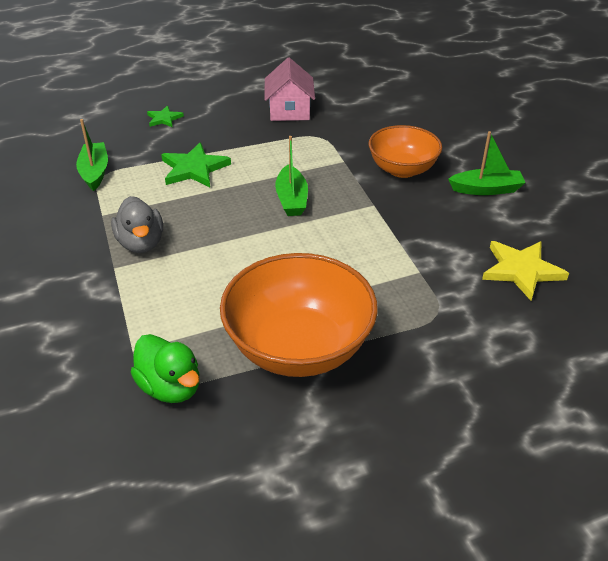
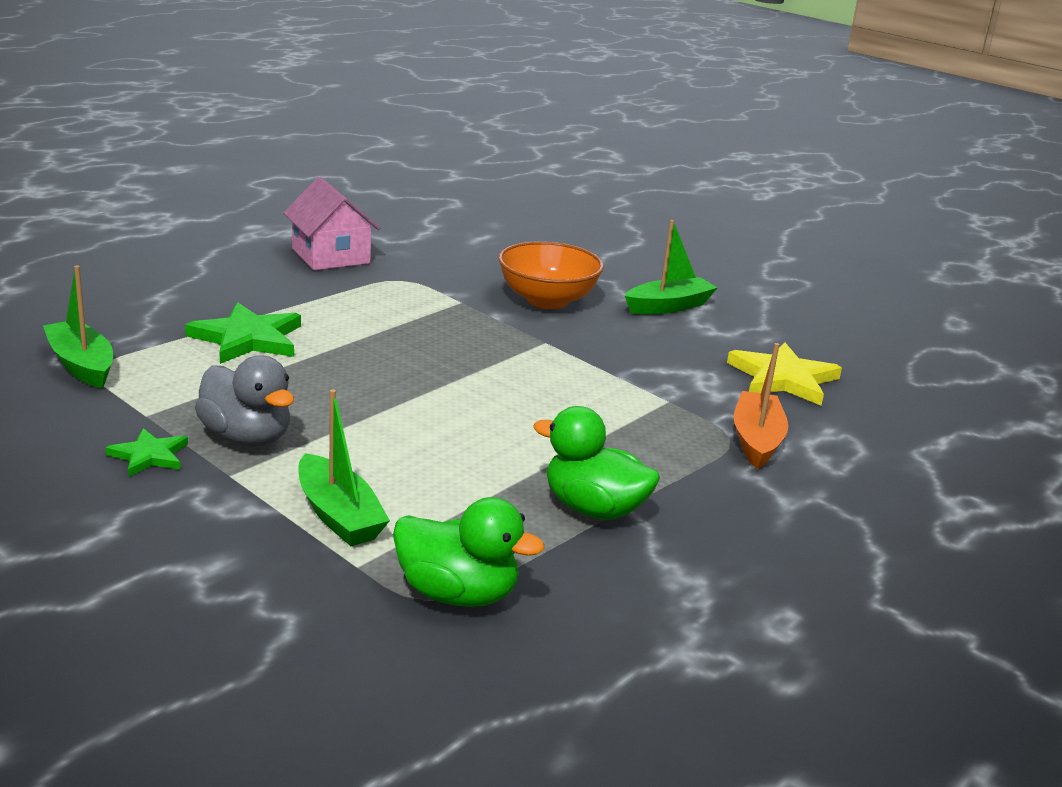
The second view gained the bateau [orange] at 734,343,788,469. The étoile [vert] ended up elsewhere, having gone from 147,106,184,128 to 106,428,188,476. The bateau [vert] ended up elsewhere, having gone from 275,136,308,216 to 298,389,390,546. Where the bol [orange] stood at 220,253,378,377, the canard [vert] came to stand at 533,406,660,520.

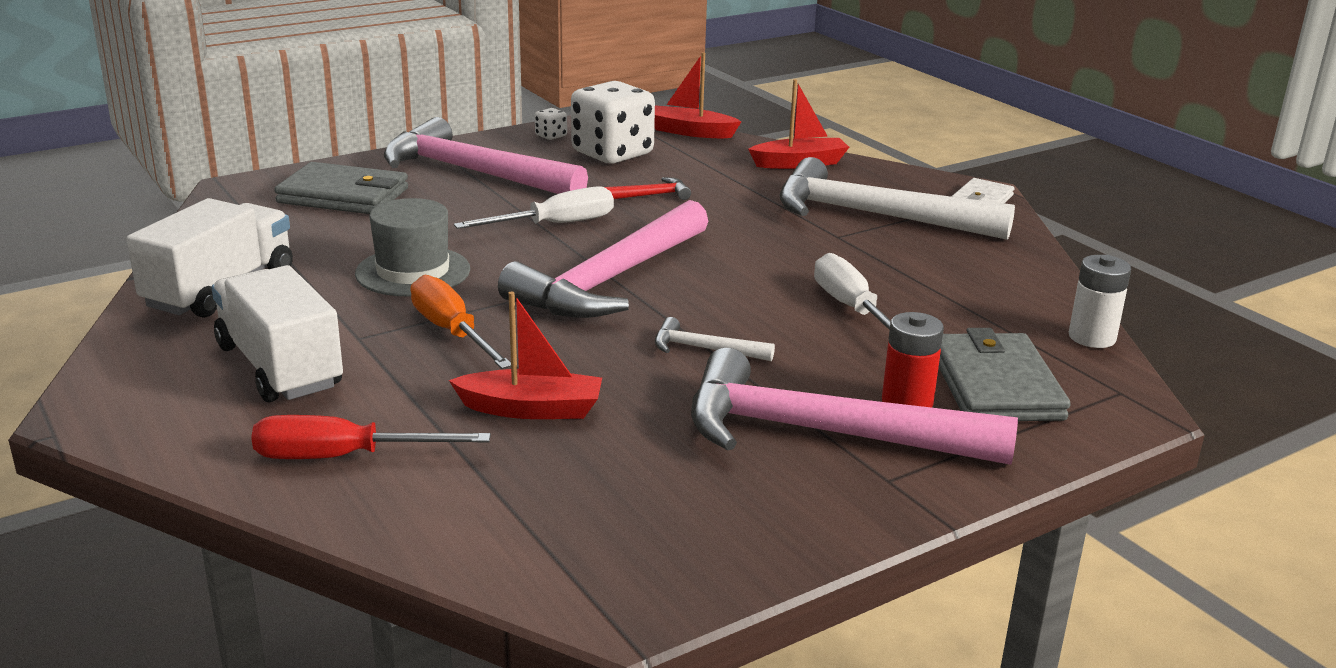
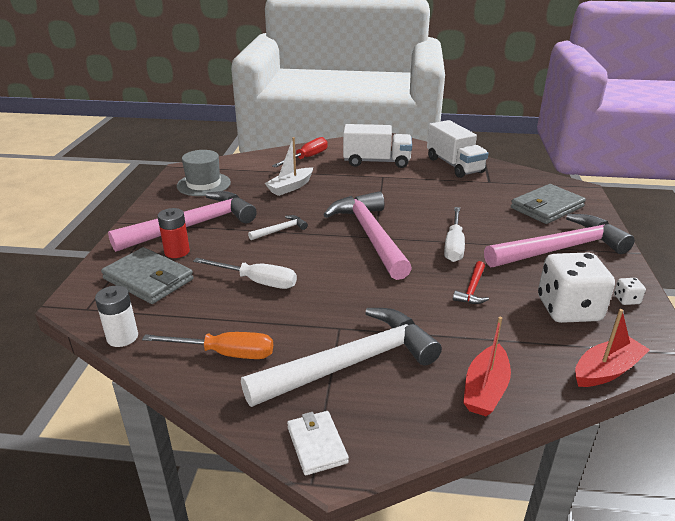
The chapeau [gris] ended up elsewhere, having gone from 355,198,470,296 to 177,150,231,196. The tournevis [orange] ended up elsewhere, having gone from 411,275,511,369 to 142,332,273,359. What was the bateau [rouge] at 449,291,602,419 turned into the bateau [blanc] at 265,137,313,196.

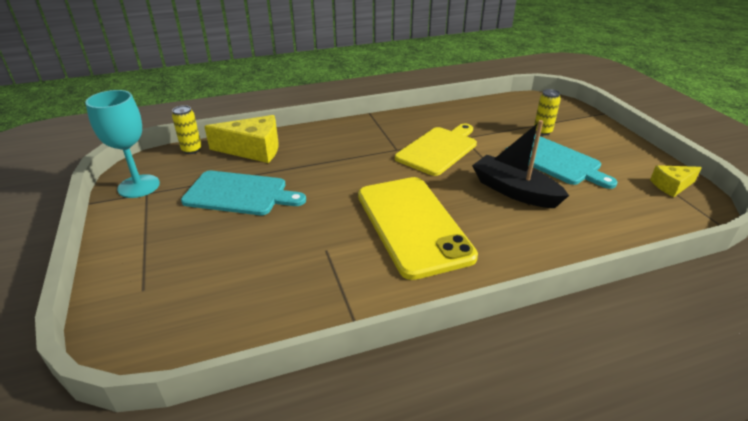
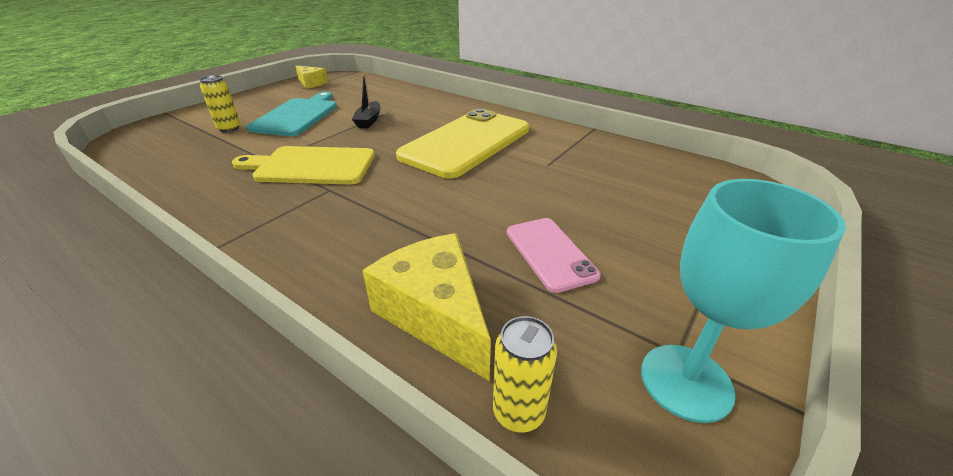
Where the planche à découper [turquoise] stood at 181,171,306,215, the téléphone [rose] came to stand at 507,218,601,293. The size of the bateau [noir] at 472,120,569,208 changed by a factor of 0.57.

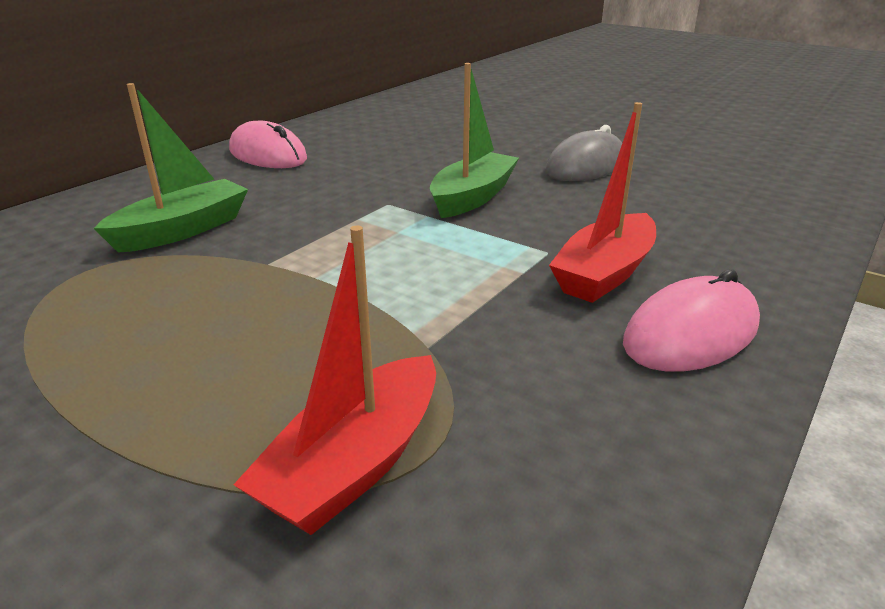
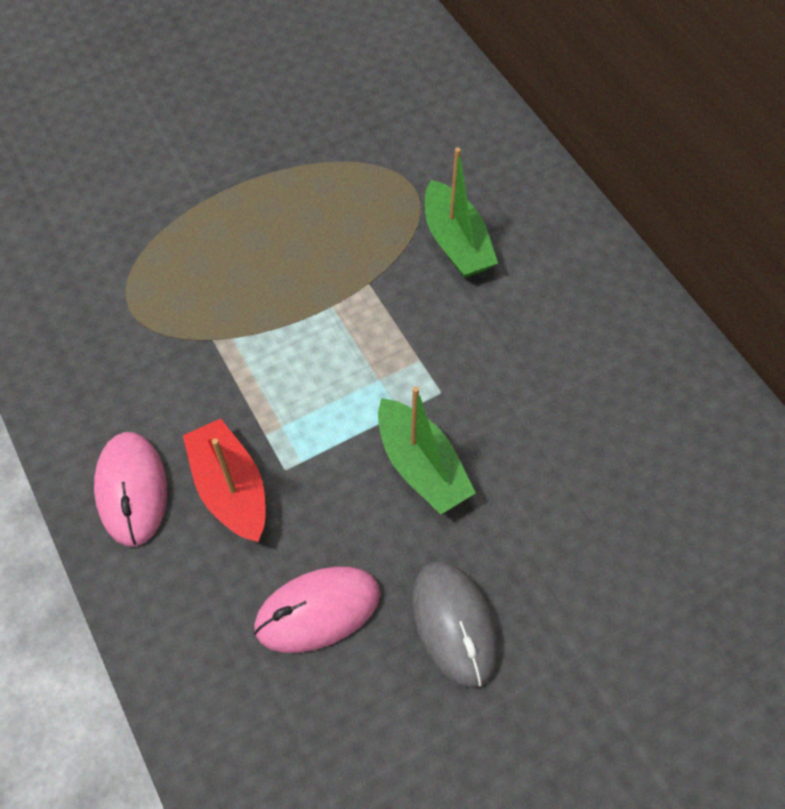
The second view lost the bateau [rouge] at 233,225,436,535. The souris [rose] ended up elsewhere, having gone from 229,121,307,168 to 254,566,380,653.

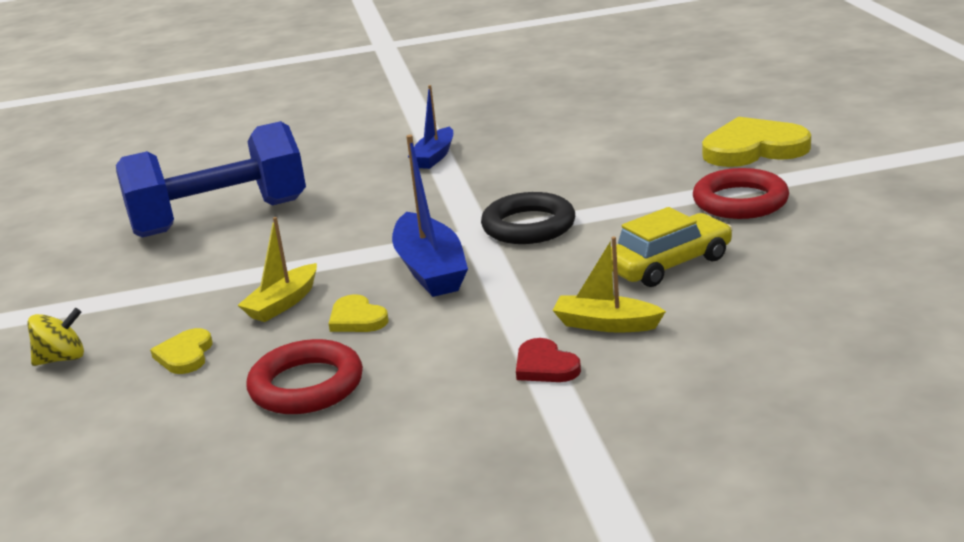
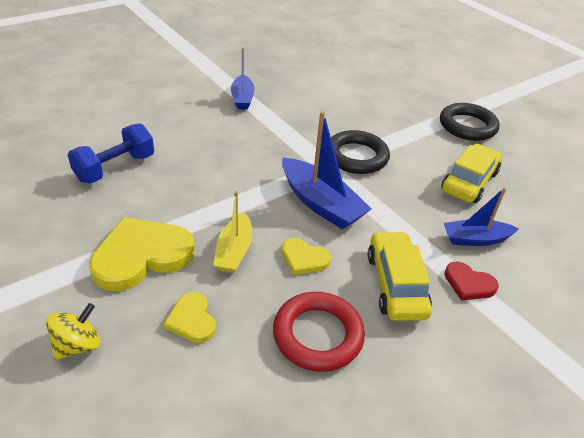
The second view gained the voiture [jaune] at 368,231,432,321. The cœur [jaune] ended up elsewhere, having gone from 702,117,811,167 to 89,217,195,292. What was the bateau [jaune] at 552,237,666,332 turned into the bateau [bleu] at 444,187,519,246. What was the anneau [rouge] at 693,168,789,219 turned into the anneau [noir] at 440,103,500,141. The size of the haltère [bleu] at 116,121,306,238 changed by a factor of 0.57.

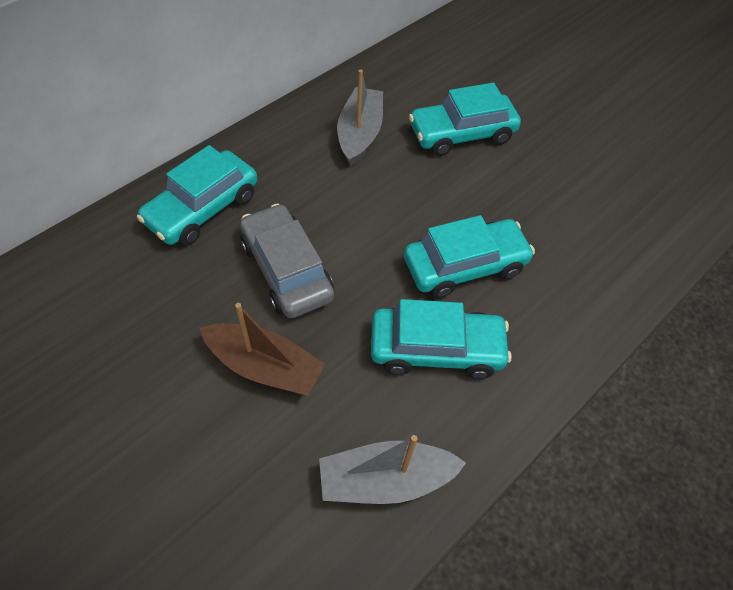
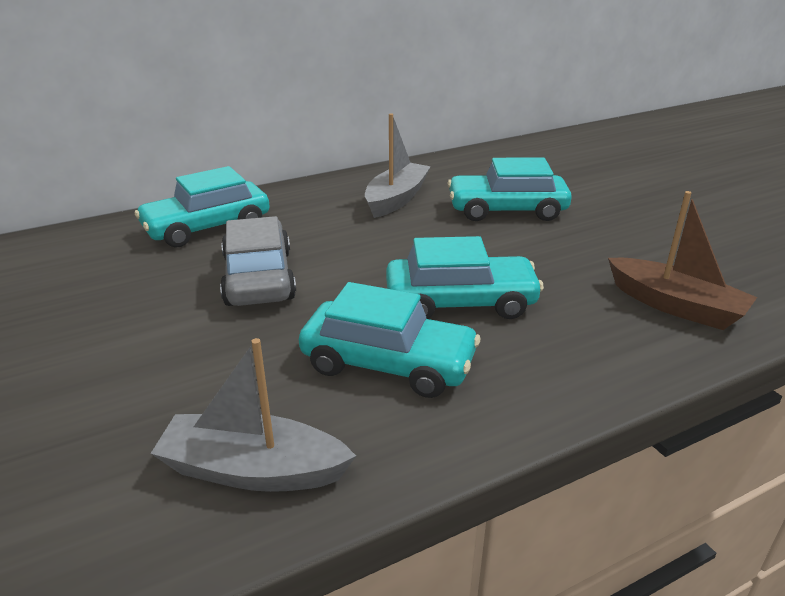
The bateau [marron] ended up elsewhere, having gone from 200,303,325,396 to 608,191,757,330.

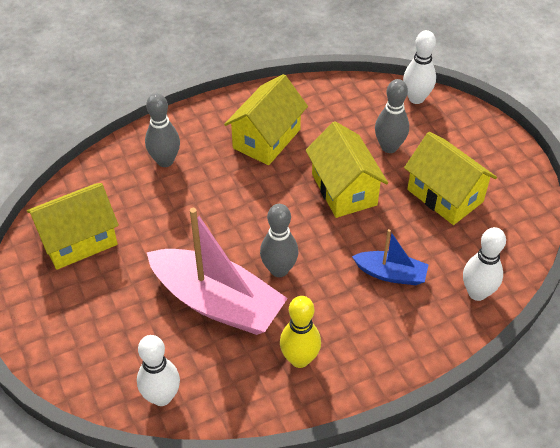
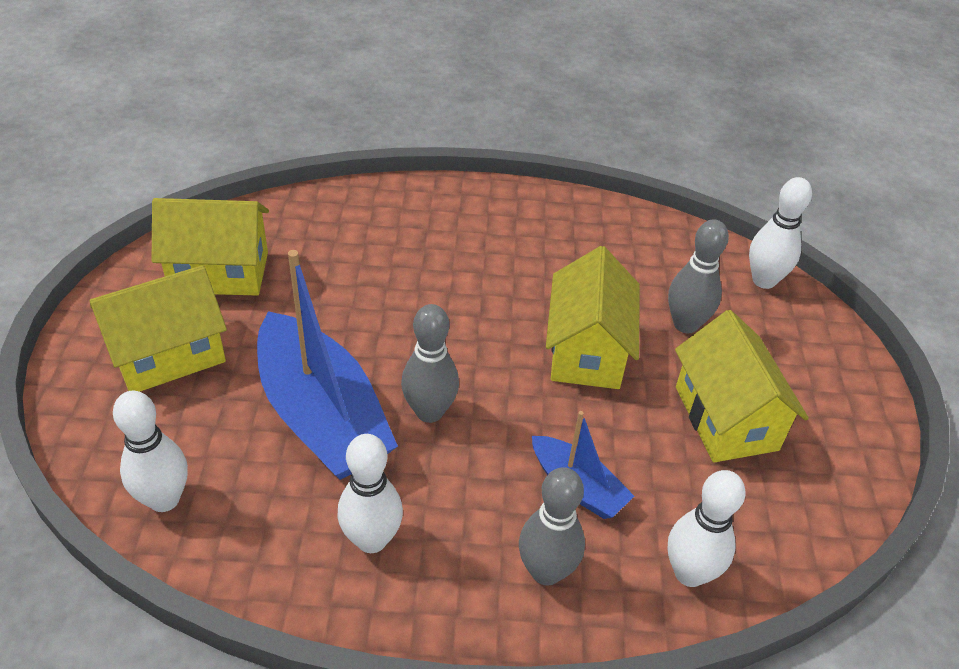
The quille [gris] ended up elsewhere, having gone from 145,93,180,167 to 519,467,585,585. The maison [jaune] ended up elsewhere, having gone from 224,74,308,165 to 90,265,227,392. What was the bateau [rose] at 147,208,288,335 turned into the bateau [bleu] at 257,250,398,480. What was the quille [jaune] at 280,296,321,368 turned into the quille [blanc] at 338,434,403,553.

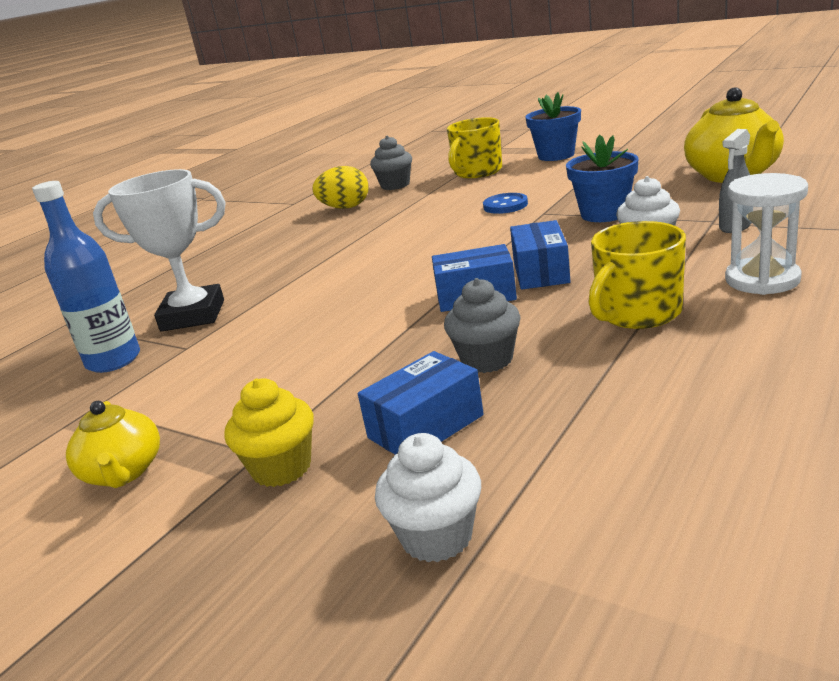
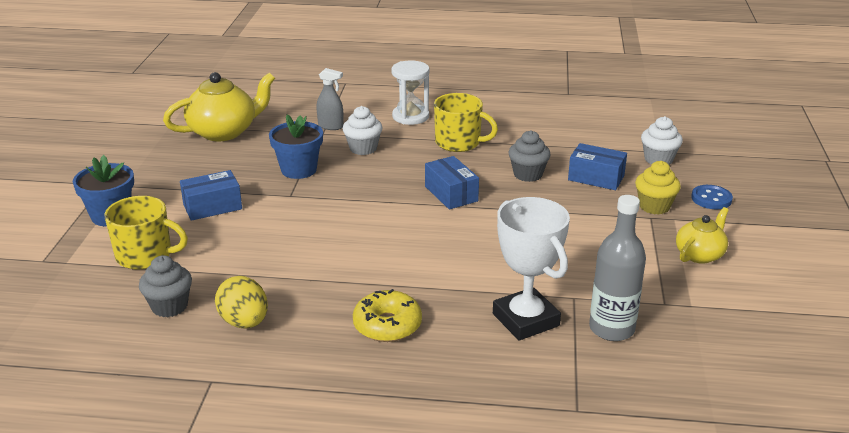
The second view gained the beignet [jaune] at 353,289,422,342. The bouton [bleu] ended up elsewhere, having gone from 483,193,528,214 to 691,185,733,209. The boîte [bleu] ended up elsewhere, having gone from 510,220,570,290 to 180,170,242,221. What was the bouteille [bleu] at 32,181,140,373 turned into the bouteille [gris] at 589,195,646,341.

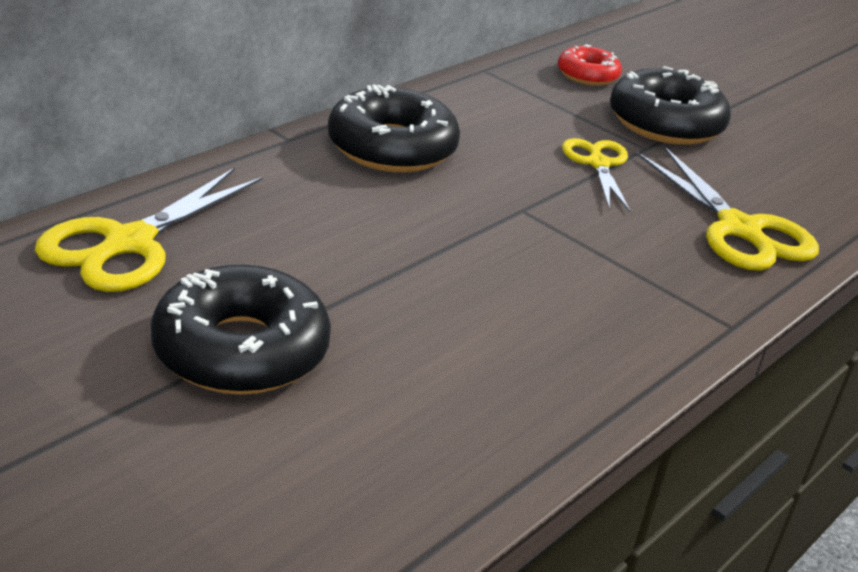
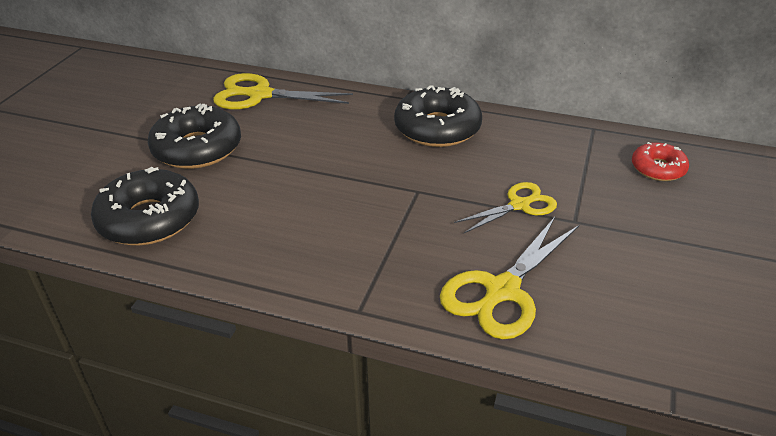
The beignet [noir] ended up elsewhere, having gone from 610,66,731,145 to 91,167,199,245.

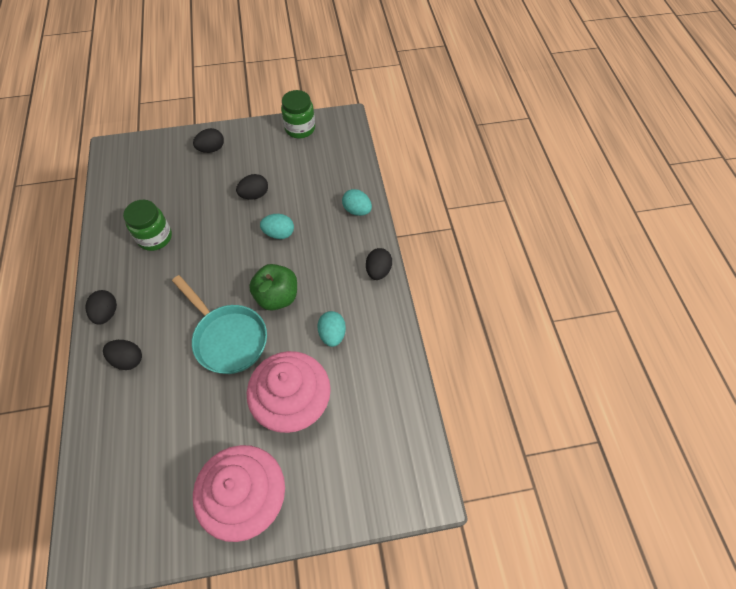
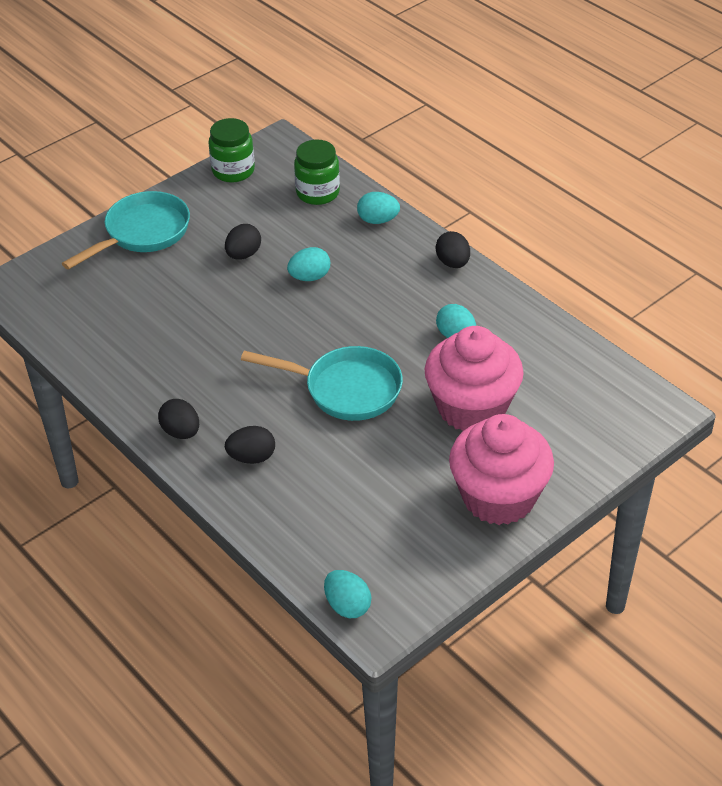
The second view lost the pomme [vert] at 249,264,297,311. The second view gained the œuf [turquoise] at 324,570,371,618. The bocal [vert] ended up elsewhere, having gone from 123,200,172,251 to 294,139,340,205. Where the œuf [noir] stood at 193,128,224,153, the poêle [turquoise] came to stand at 62,191,190,270.

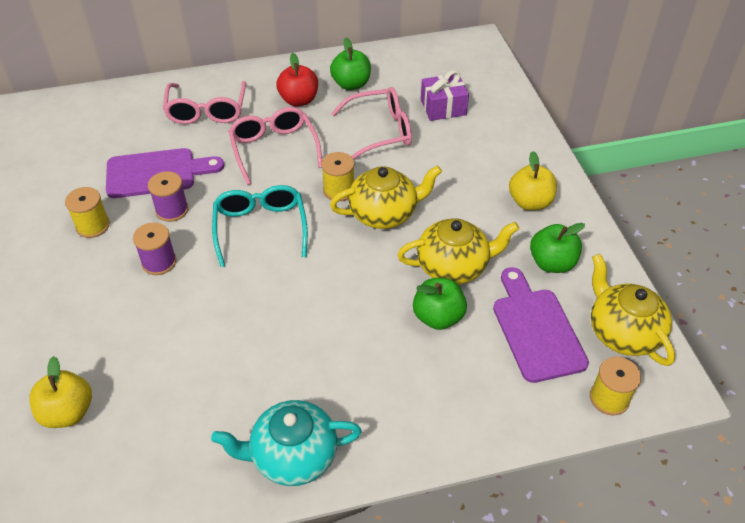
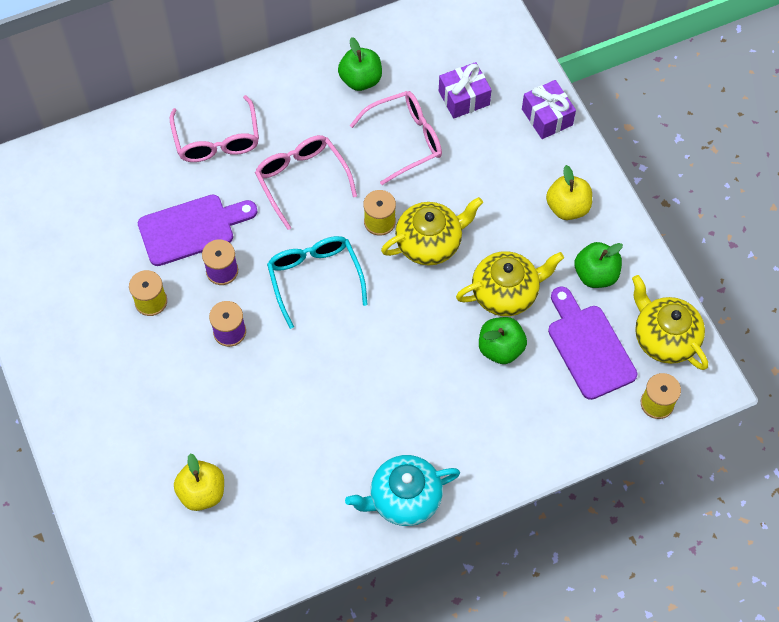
The second view lost the pomme [rouge] at 276,53,318,106. The second view gained the cadeau [violet] at 522,80,576,139.

